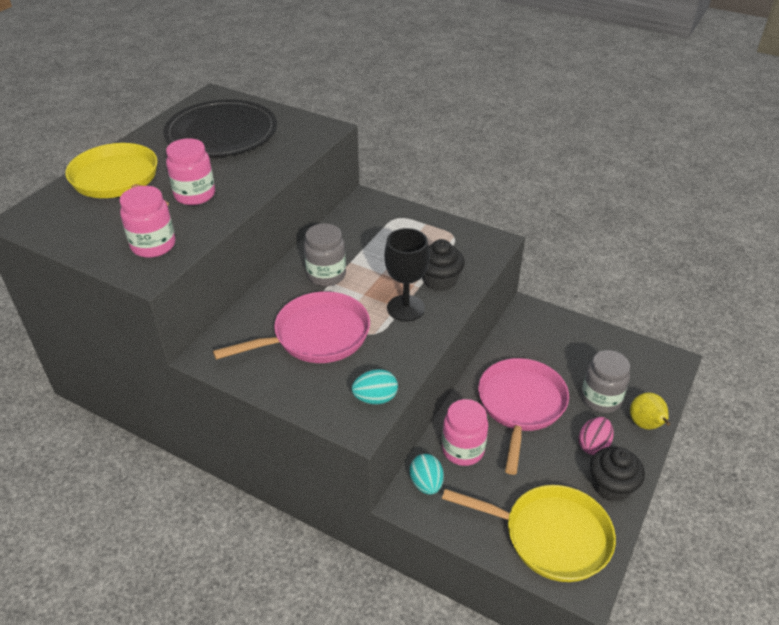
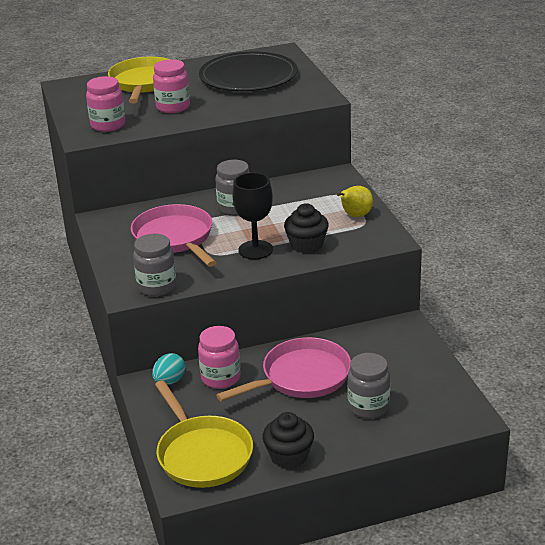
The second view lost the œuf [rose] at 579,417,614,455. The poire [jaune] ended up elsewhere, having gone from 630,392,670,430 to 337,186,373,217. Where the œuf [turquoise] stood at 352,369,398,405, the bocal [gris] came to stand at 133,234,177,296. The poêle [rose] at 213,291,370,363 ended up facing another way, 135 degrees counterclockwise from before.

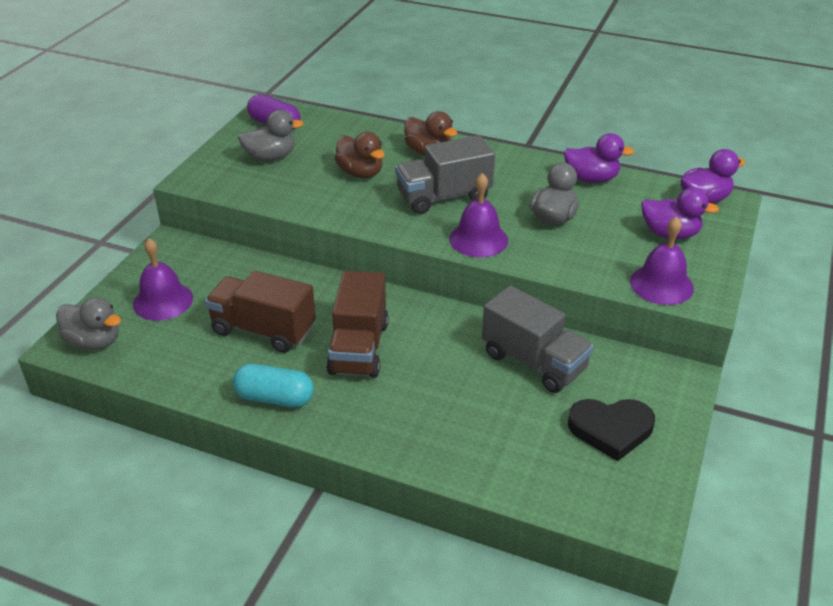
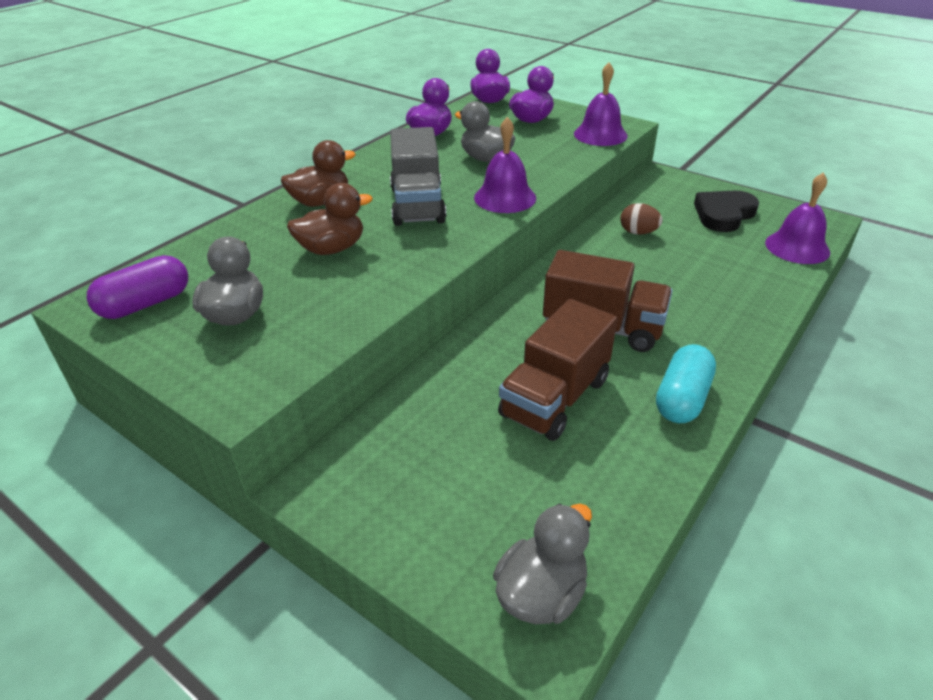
The cloche [violet] ended up elsewhere, having gone from 133,238,193,321 to 765,173,830,264. Where the camion [gris] stood at 482,285,594,393, the œuf [marron] came to stand at 620,203,662,235. The cœur [noir] at 568,399,655,461 ended up facing another way, 150 degrees counterclockwise from before.

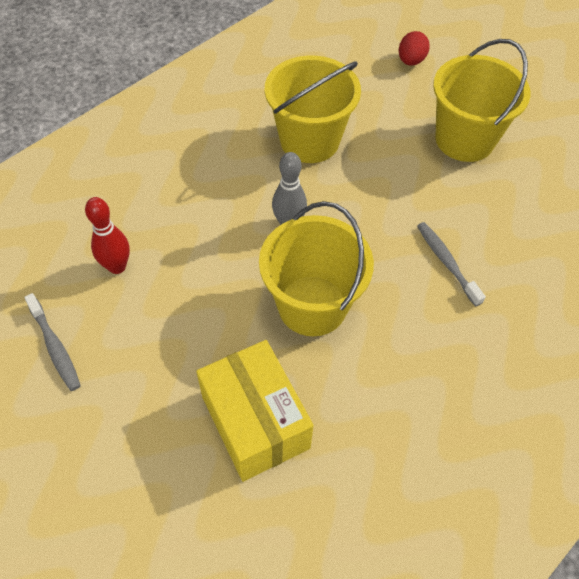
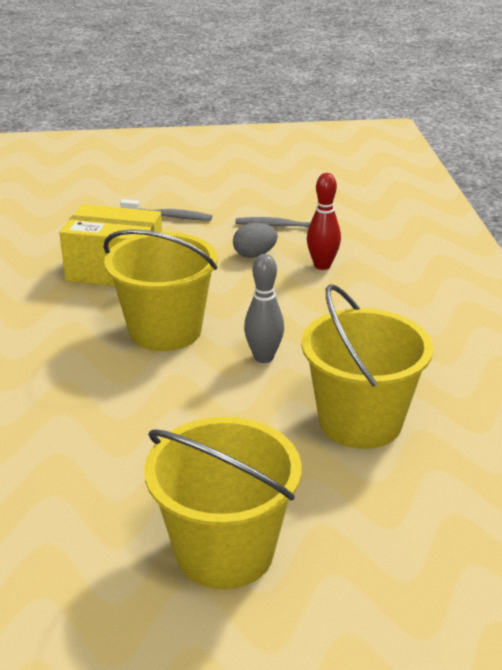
The second view lost the œuf [rouge] at 399,31,430,66. The second view gained the œuf [gris] at 233,223,278,258. The brosse à dents [gris] ended up elsewhere, having gone from 417,222,486,307 to 120,199,212,221.

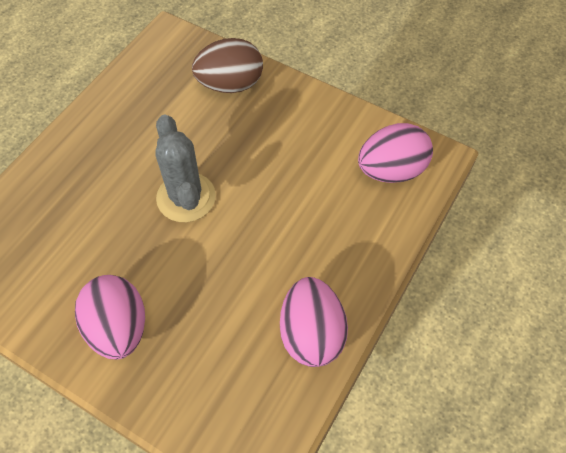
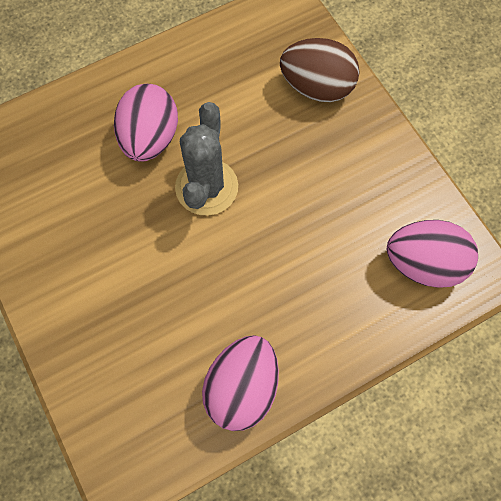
The œuf [rose] ended up elsewhere, having gone from 75,275,145,359 to 114,84,178,162.

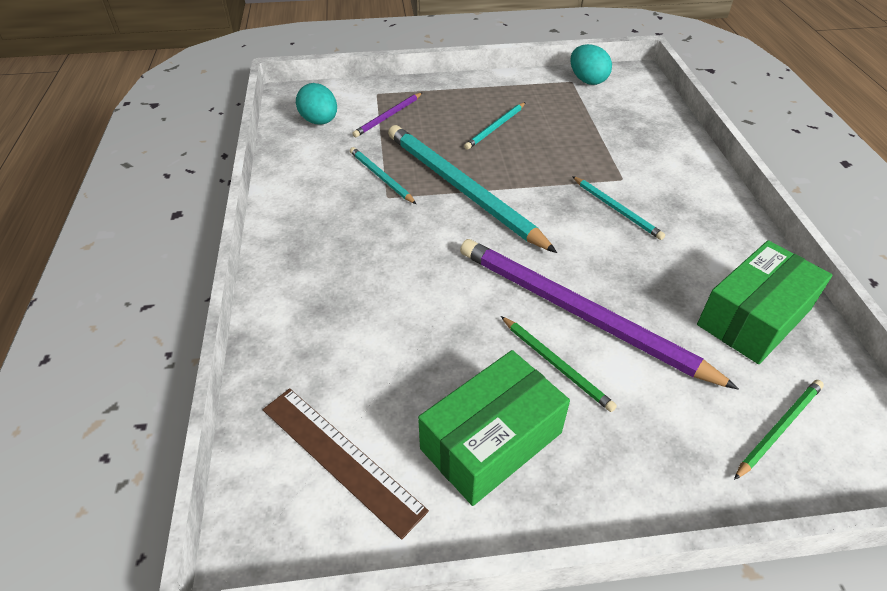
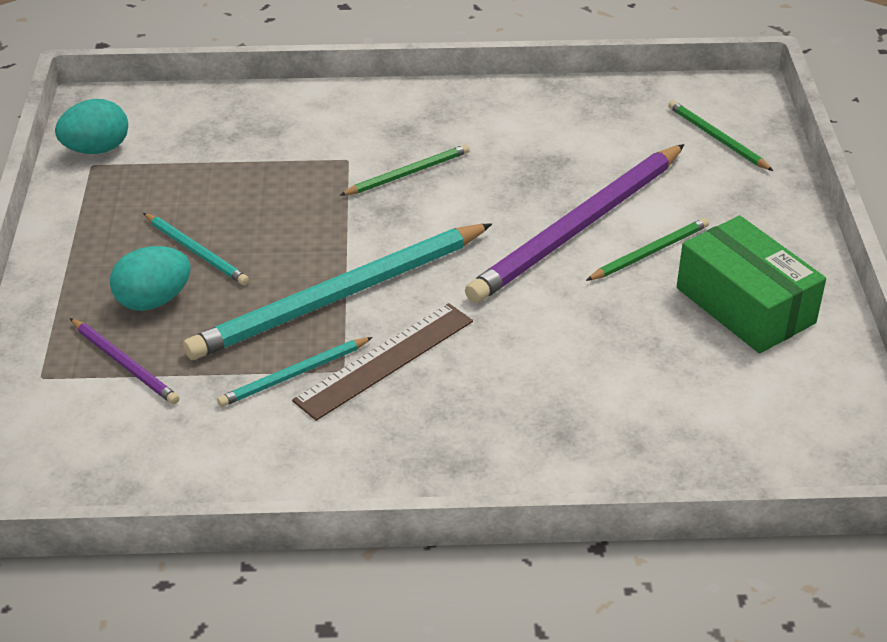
The second view lost the boîte [vert] at 697,240,832,364. The règle [marron] ended up elsewhere, having gone from 263,388,429,540 to 292,303,473,421. The œuf [turquoise] ended up elsewhere, having gone from 296,83,337,125 to 110,246,191,311. What was the crayon [turquoise] at 572,176,665,240 turned into the crayon [vert] at 340,144,470,196.

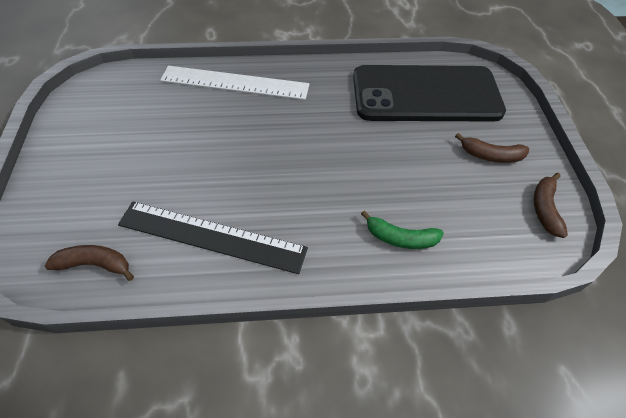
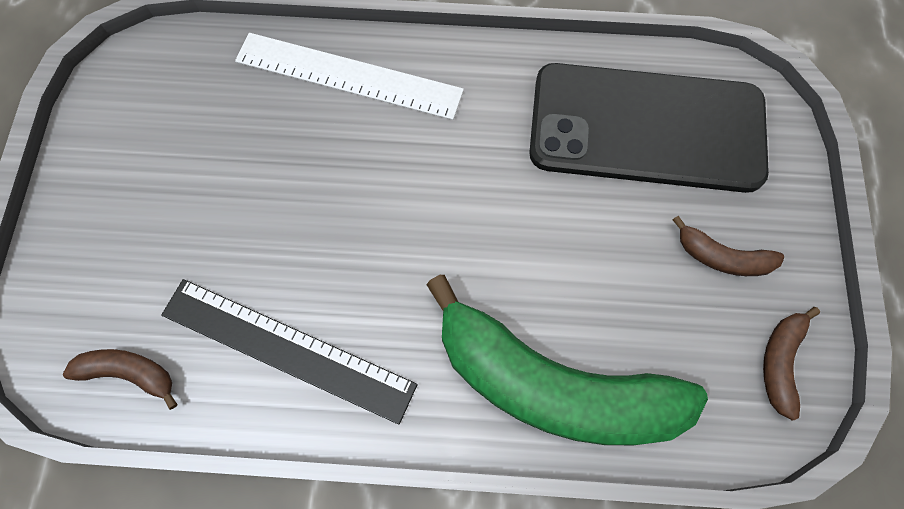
The size of the banane [vert] at 361,210,444,249 changed by a factor of 2.41.

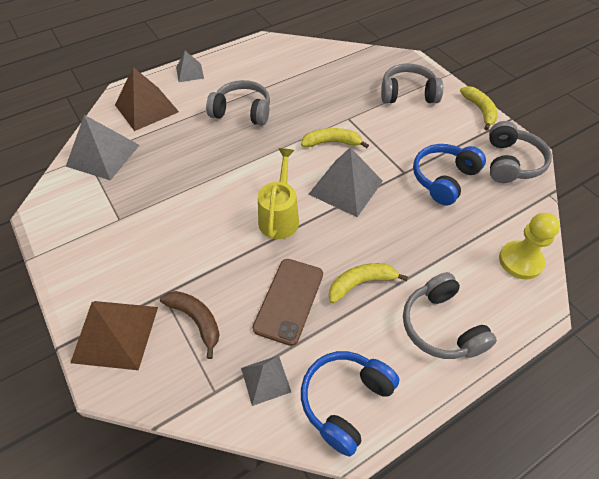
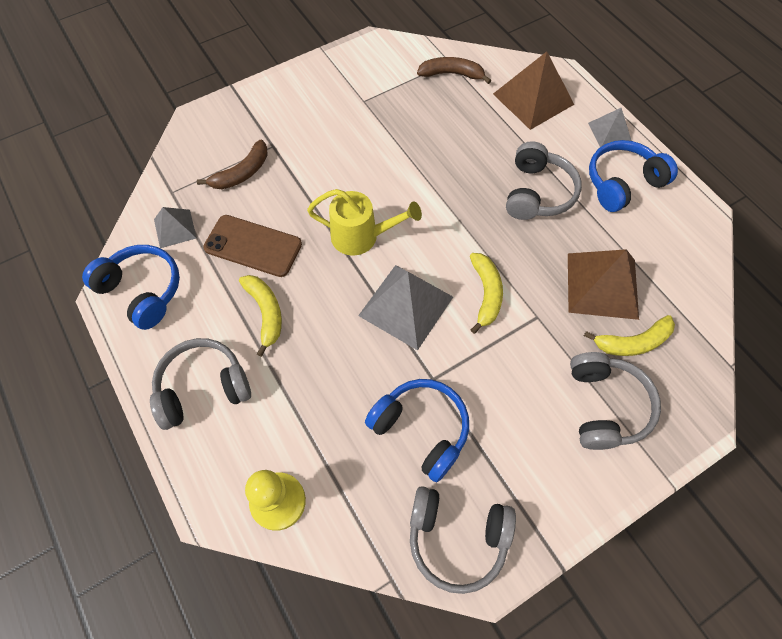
The second view gained the casque audio [bleu] at 589,140,678,212. The pyramide [marron] ended up elsewhere, having gone from 70,301,158,370 to 568,249,639,320. The banane [jaune] ended up elsewhere, having gone from 460,86,498,130 to 584,315,675,356. Where the pyramide [gris] stood at 66,115,139,181, the banane [marron] came to stand at 417,57,491,84.

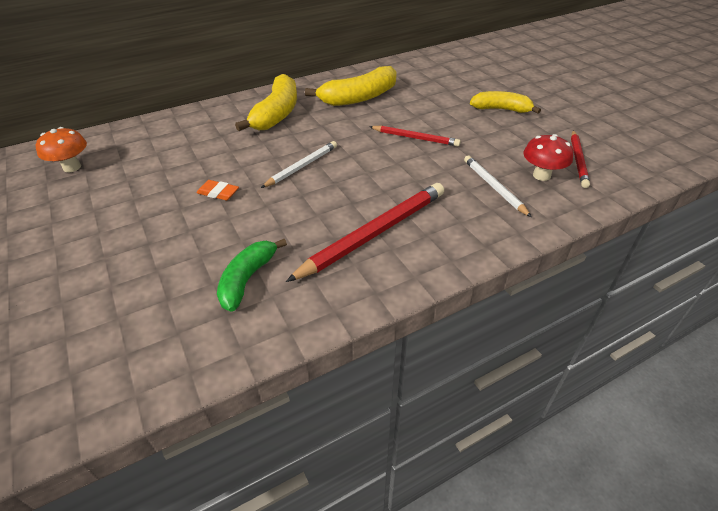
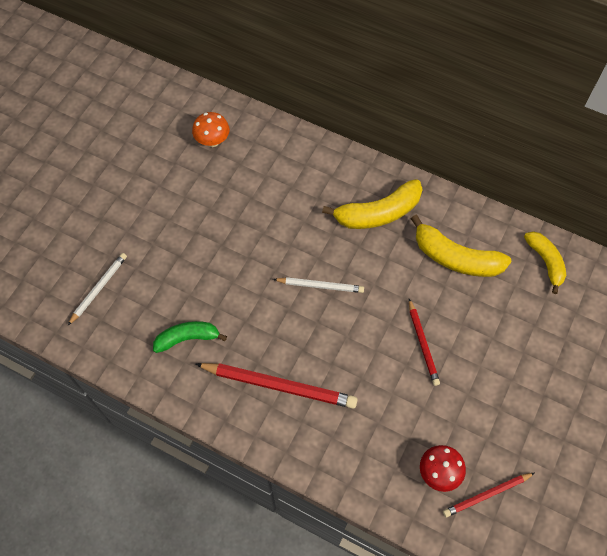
The second view lost the gomme [orange] at 197,180,239,200. The crayon [blanc] ended up elsewhere, having gone from 464,156,531,217 to 68,253,127,325. The banane [jaune] ended up elsewhere, having gone from 470,91,541,114 to 524,231,566,294.

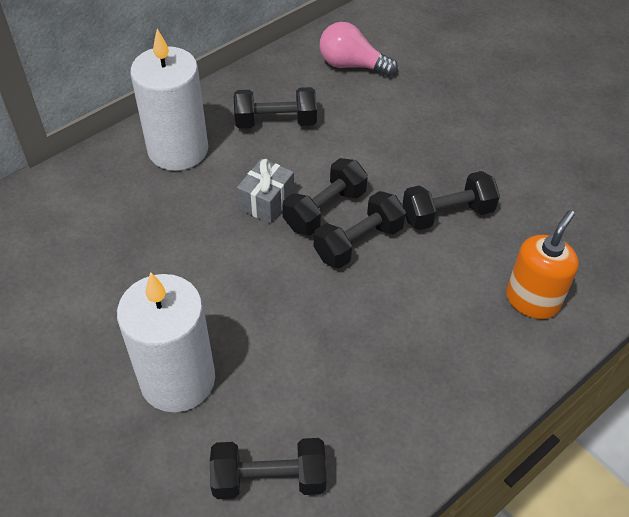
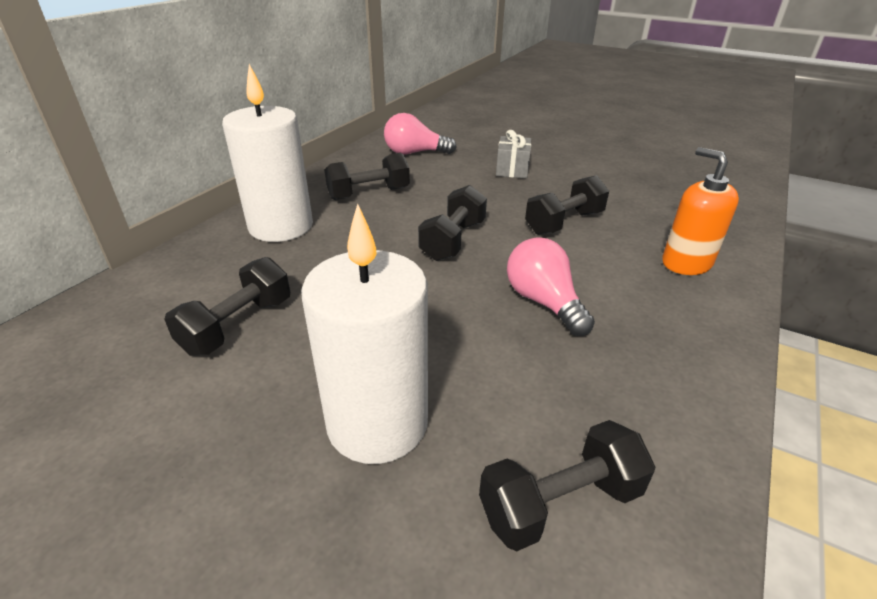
The second view gained the ampoule [rose] at 507,237,595,336. The cadeau [gris] ended up elsewhere, having gone from 237,158,294,224 to 496,130,531,178. The haltère [noir] ended up elsewhere, having gone from 314,191,406,269 to 164,257,290,356. The distributeur de savon [orange] at 506,210,579,319 ended up facing another way, 45 degrees counterclockwise from before.

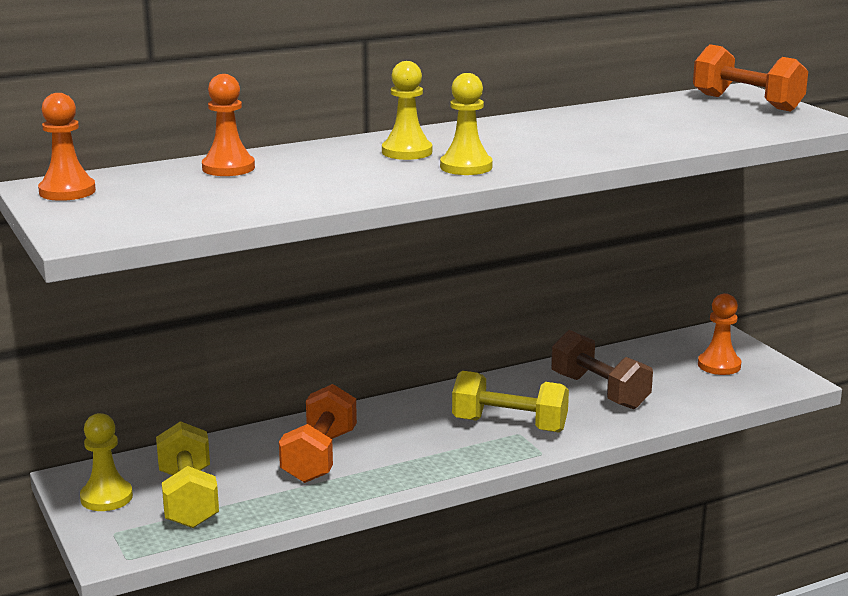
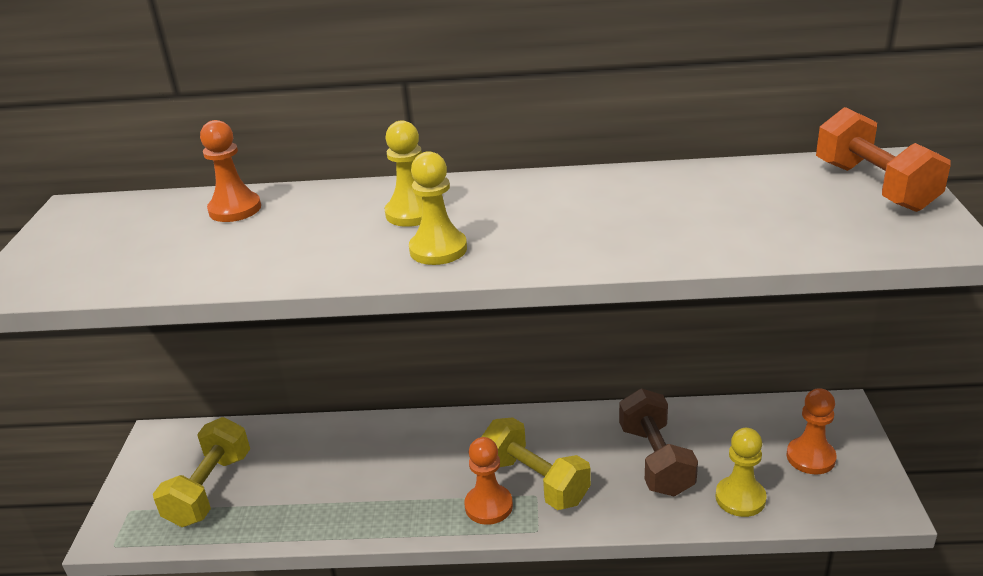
The second view lost the haltère [orange] at 279,384,357,483. The pion [orange] ended up elsewhere, having gone from 38,93,96,201 to 464,437,513,525. The pion [jaune] ended up elsewhere, having gone from 80,413,133,511 to 715,428,766,517.

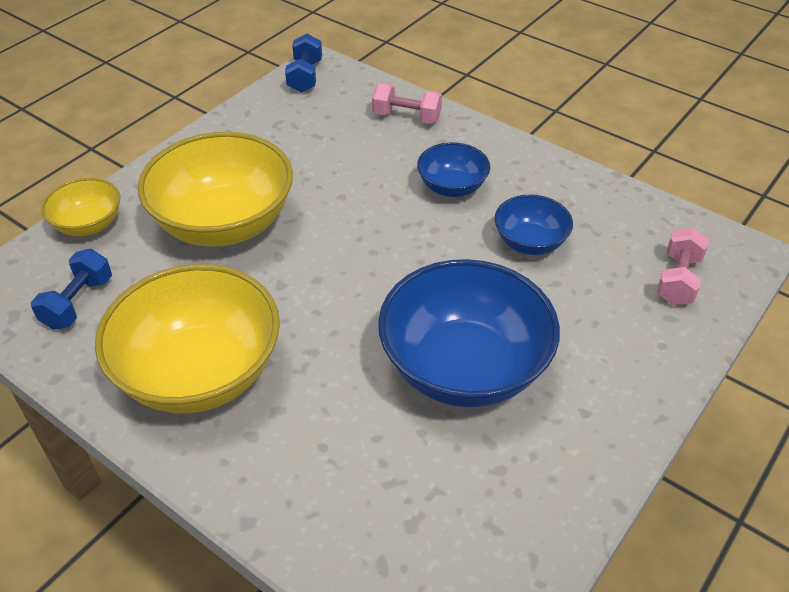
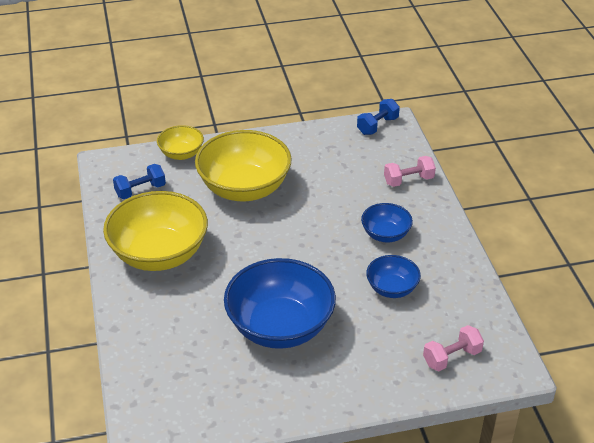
The haltère [rose] at 372,83,442,124 ended up facing another way, 75 degrees counterclockwise from before.

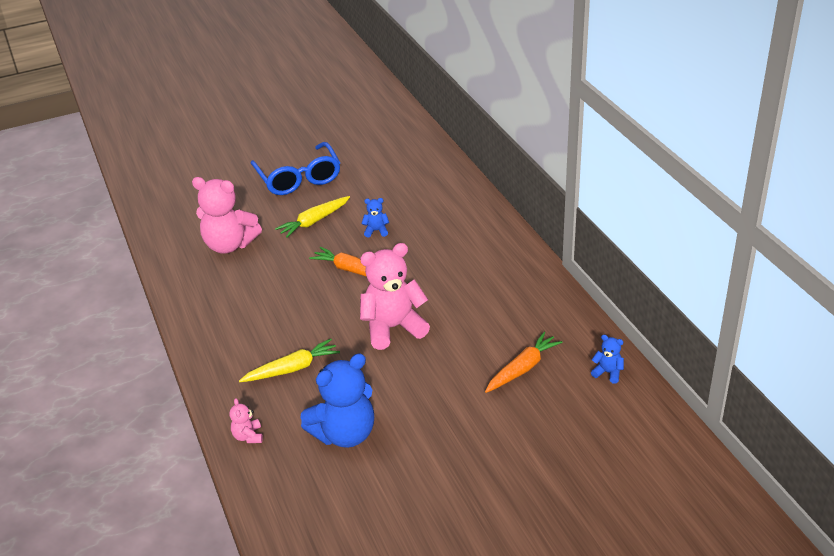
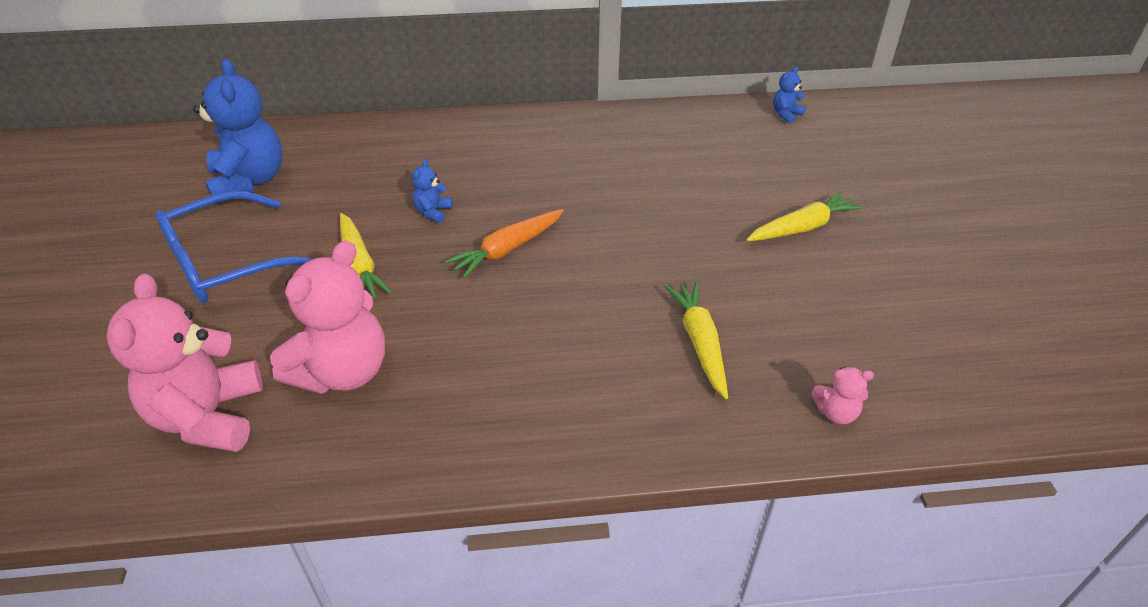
The second view lost the carotte [orange] at 485,331,563,393. The second view gained the carotte [jaune] at 746,192,863,241. The ours en peluche [bleu] ended up elsewhere, having gone from 301,353,374,448 to 193,59,283,204. The ours en peluche [rose] ended up elsewhere, having gone from 360,243,430,350 to 107,274,263,452. The lunettes [bleu] at 251,142,340,195 ended up facing another way, 150 degrees clockwise from before.

